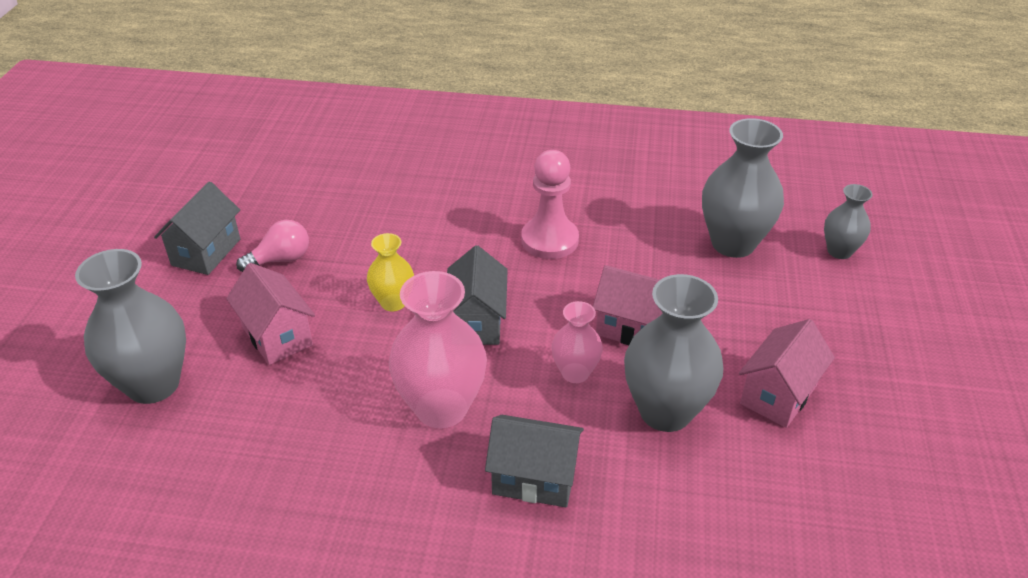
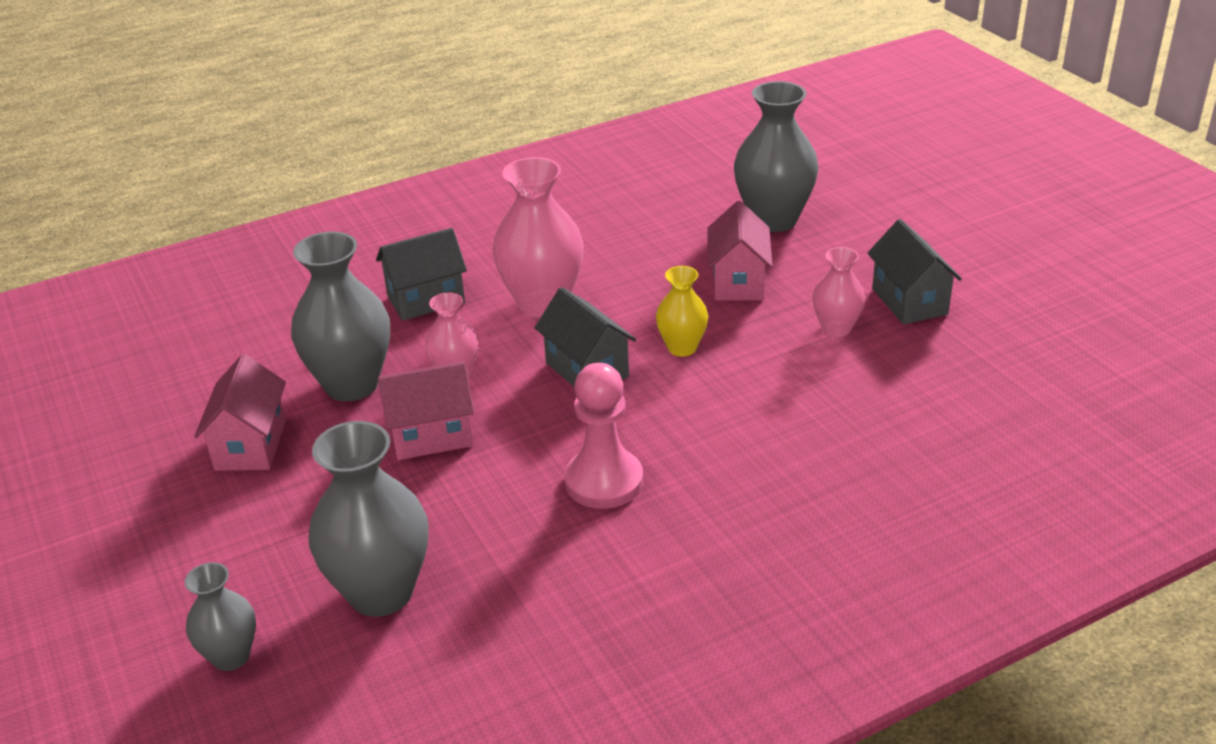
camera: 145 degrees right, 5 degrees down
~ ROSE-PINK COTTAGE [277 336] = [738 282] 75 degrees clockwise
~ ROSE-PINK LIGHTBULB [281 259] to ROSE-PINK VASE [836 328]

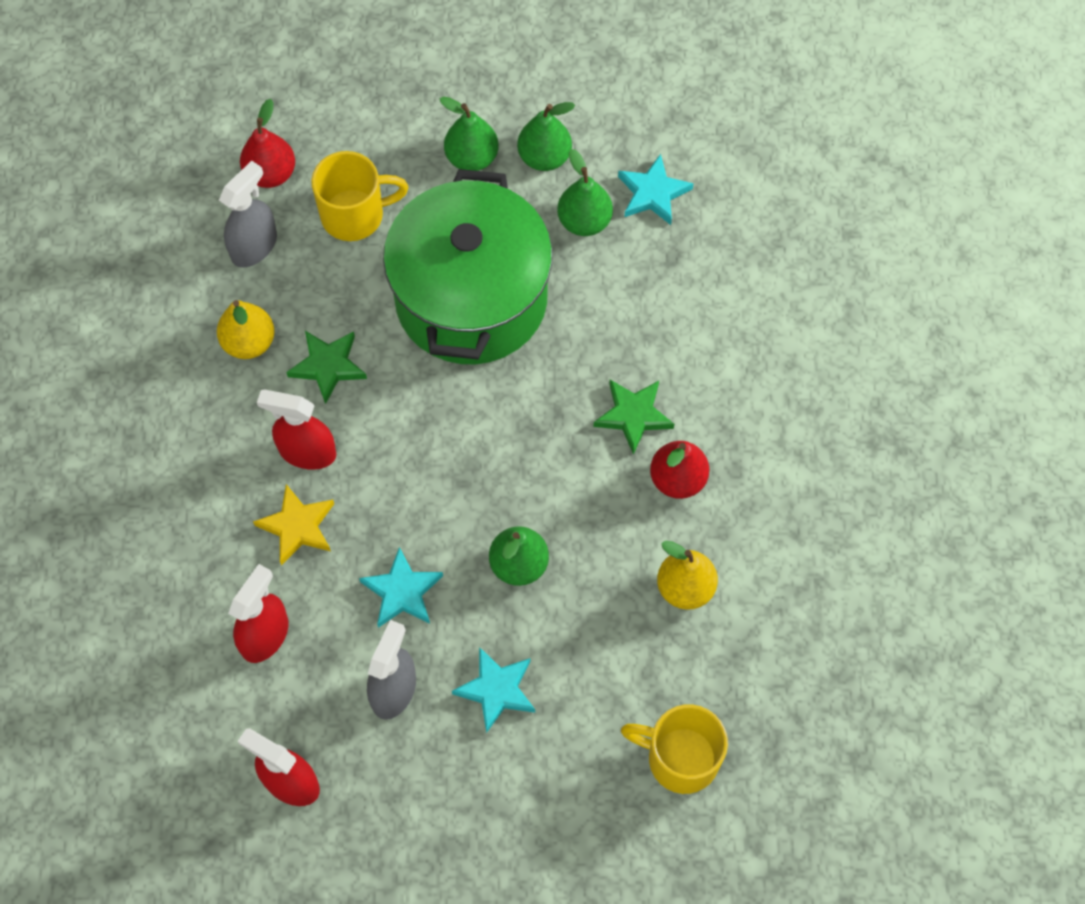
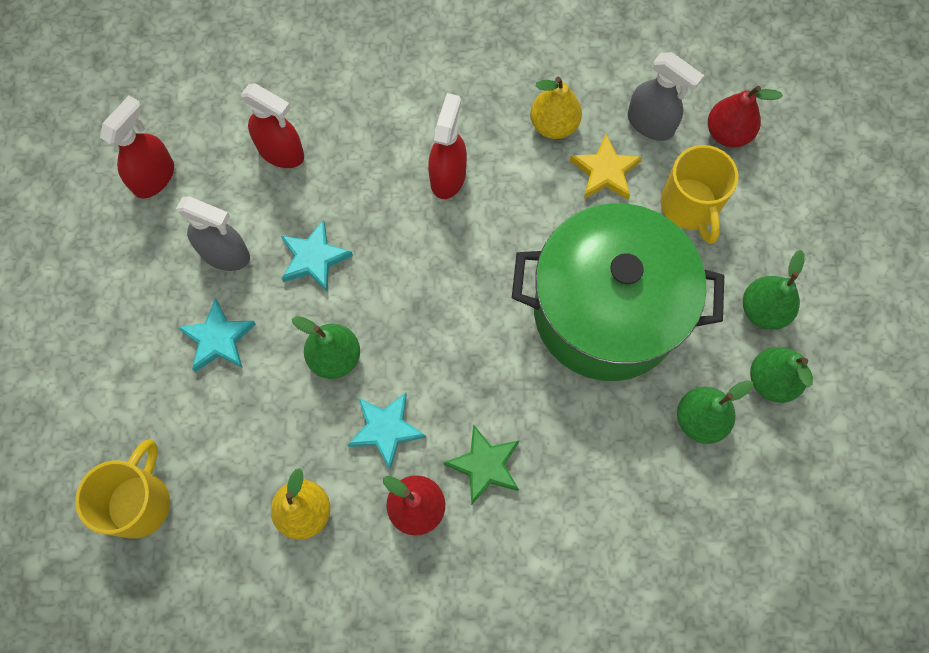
camera: 90 degrees right, 5 degrees up
~ TEAL STAR SHAPE [653 193] to [386 429]
~ GOLDEN STAR SHAPE [297 526] to [605 171]
- GREEN STAR SHAPE [328 366]

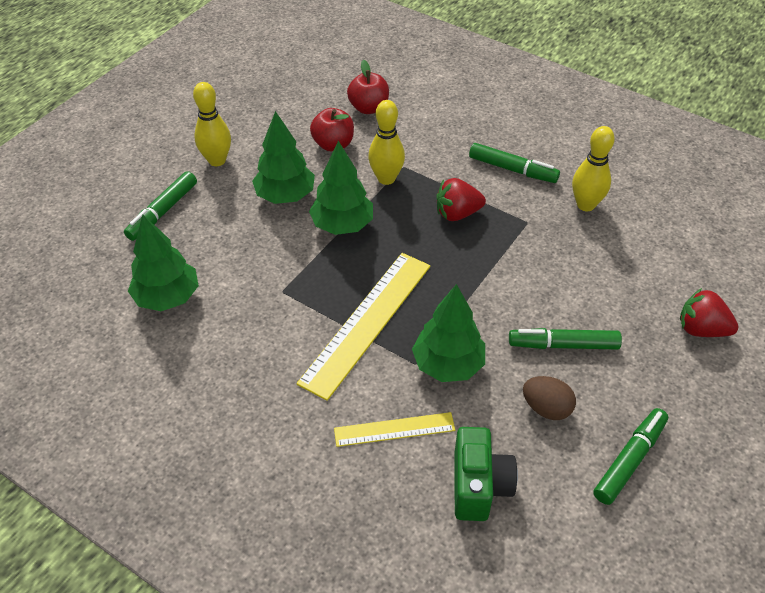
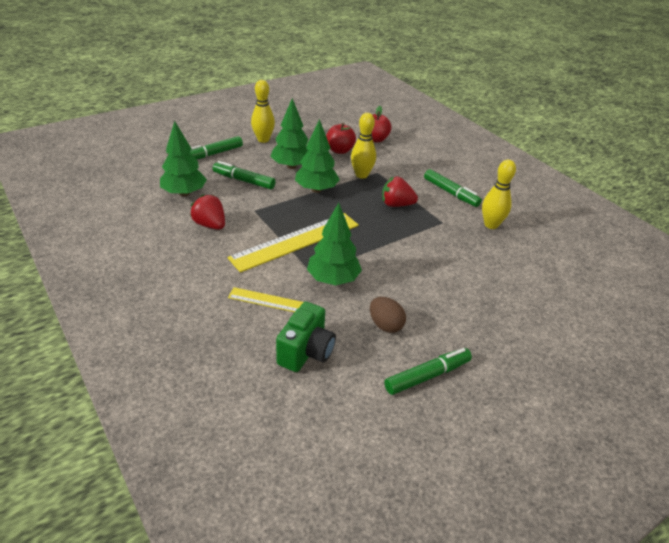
camera: 20 degrees right, 10 degrees down
~ SCARLET STRAWBERRY [701 329] to [210 225]
~ GREEN FELT PEN [563 345] to [244 180]

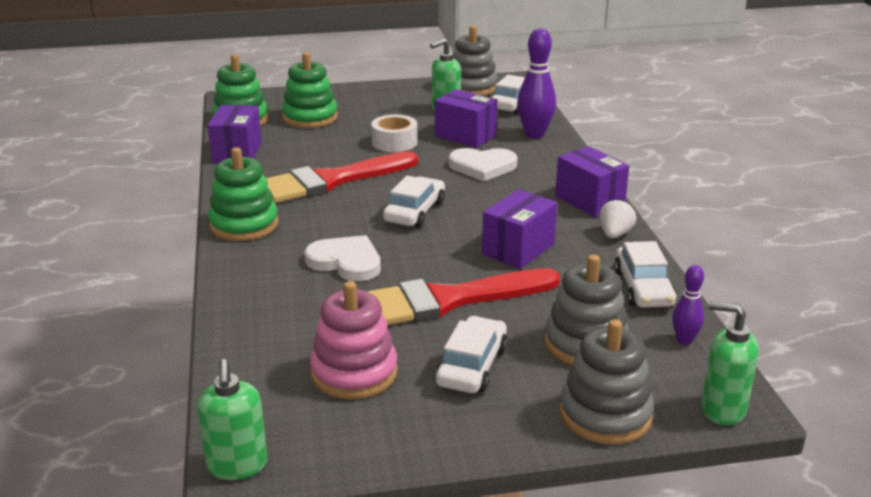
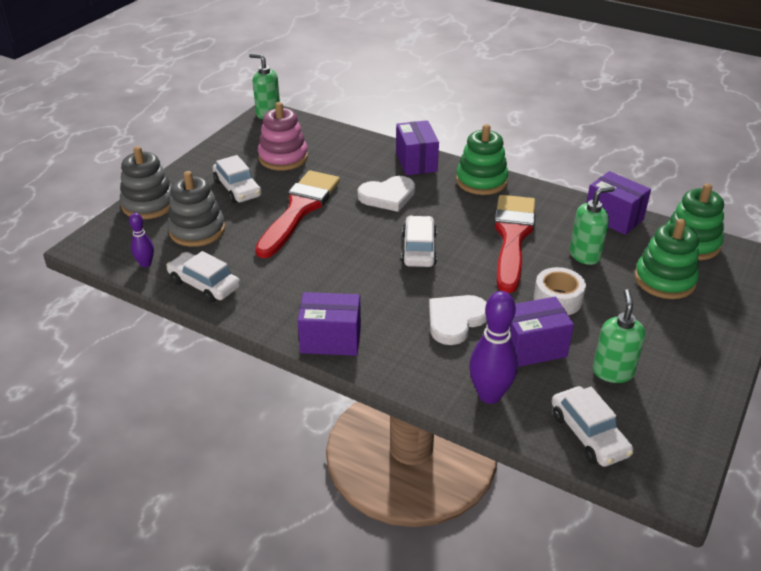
camera: 130 degrees right, 10 degrees up
~ ROYAL PURPLE PARCEL [518 249] to [416 162]
~ WHITE AUTOMOBILE [415 212] = [419 249] 150 degrees counterclockwise
~ GREEN PUMP BOTTLE [722 409] to [585 255]
- GRAY RING STACKER [472 87]
- WHITE STRAWBERRY [615 234]

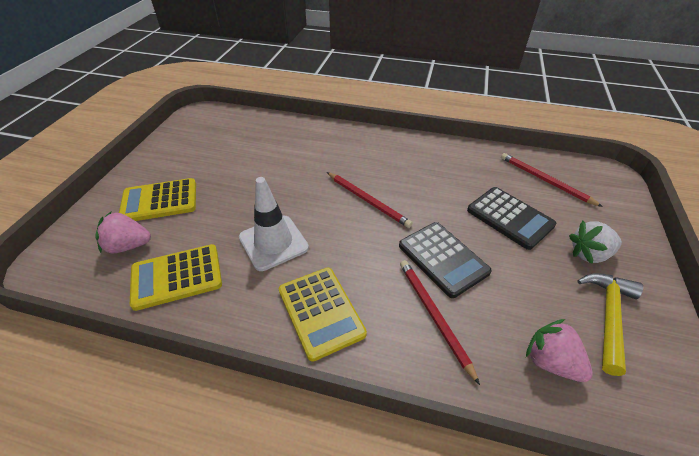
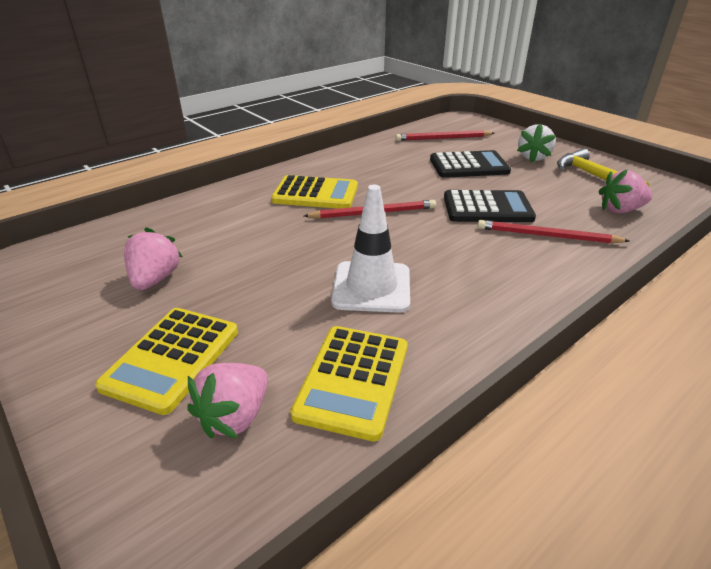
camera: 55 degrees left, 10 degrees down
+ ROSE-PINK STRAWBERRY [155 279]
~ GOLDEN CALCULATOR [320 312] to [315 194]

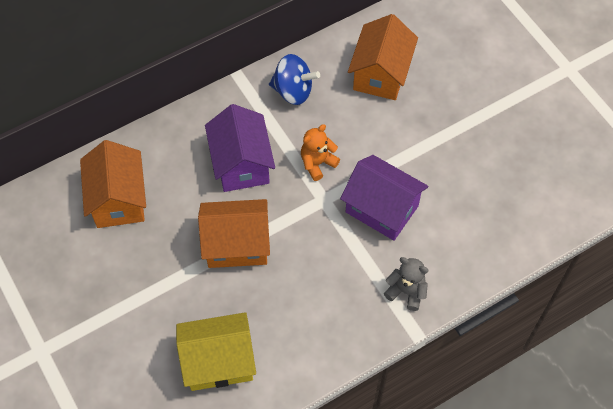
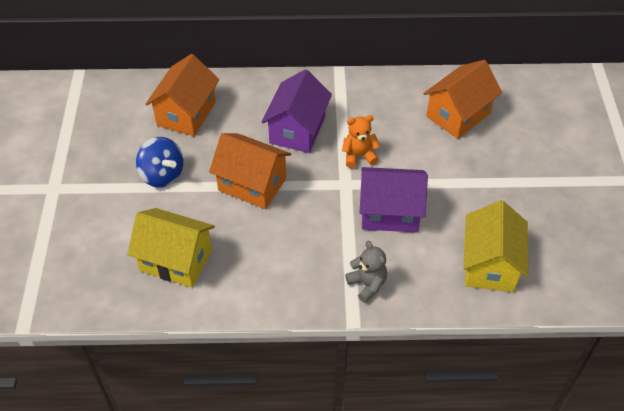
camera: 30 degrees right, 10 degrees down
~ BLUE WHIRLIGIG [293 91] to [162 175]
~ ROYAL PURPLE COTTAGE [382 209] = [389 212] 60 degrees counterclockwise
+ GOLDEN COTTAGE [490 265]

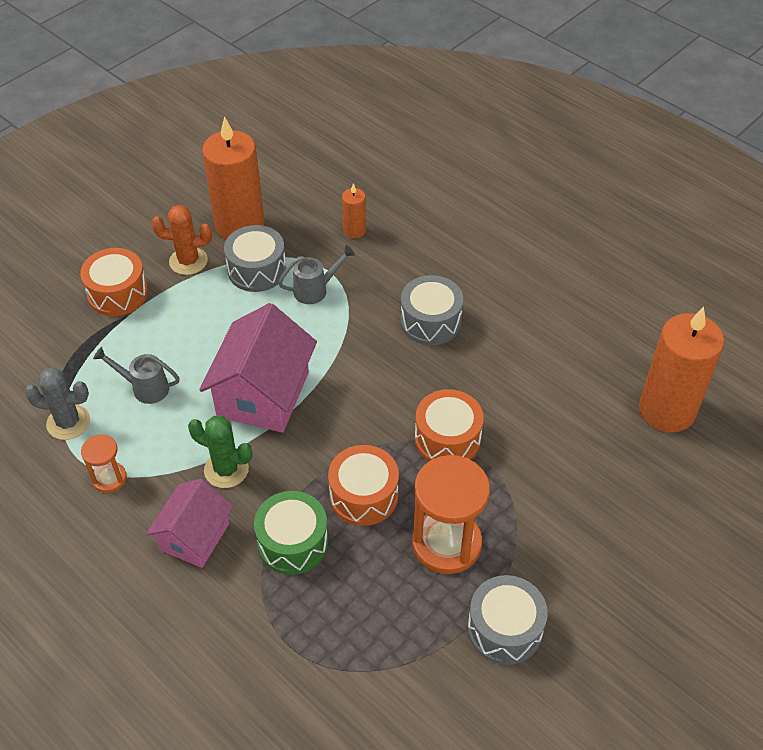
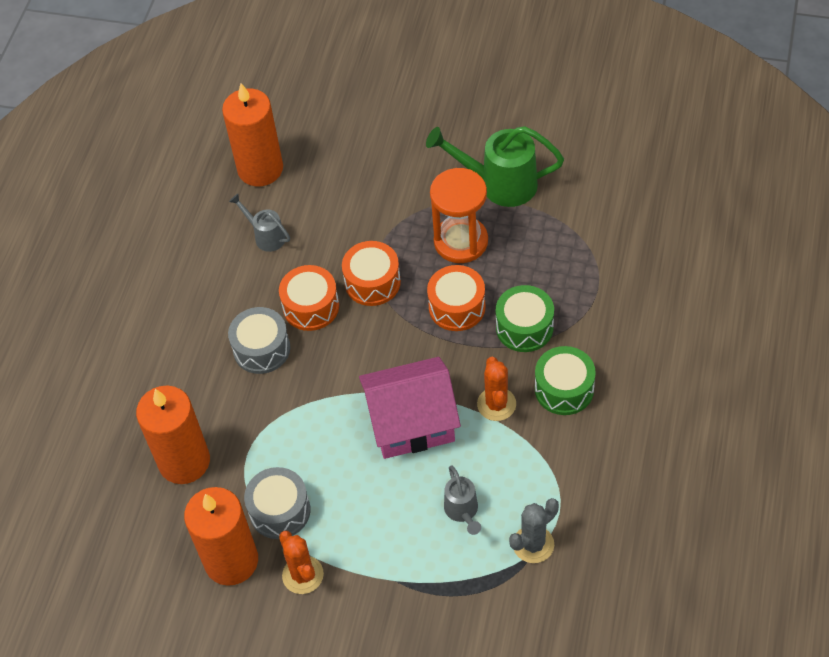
camera: 115 degrees left, 5 degrees up
~ BRIGHT ORANGE PILLAR CANDLE [354 230] = [184 461] x2.17
~ GRAY SPRINKLING CAN [315 290] to [266 236]
~ BRIGHT ORANGE TOY DRUM [118 293] to [311 307]
~ GRAY TOY DRUM [504 629] to GREEN SPRINKLING CAN [500 184]
~ GREEN PRICKLY PLANT [226 469] to BRIGHT ORANGE PRICKLY PLANT [496 404]
~ GRAY PRICKLY PLANT [68 422] = [533 544] 75 degrees clockwise
~ ROSE-PINK COTTAGE [194 536] to GREEN TOY DRUM [564 389]
- BRIGHT ORANGE HOURGLASS [109 478]

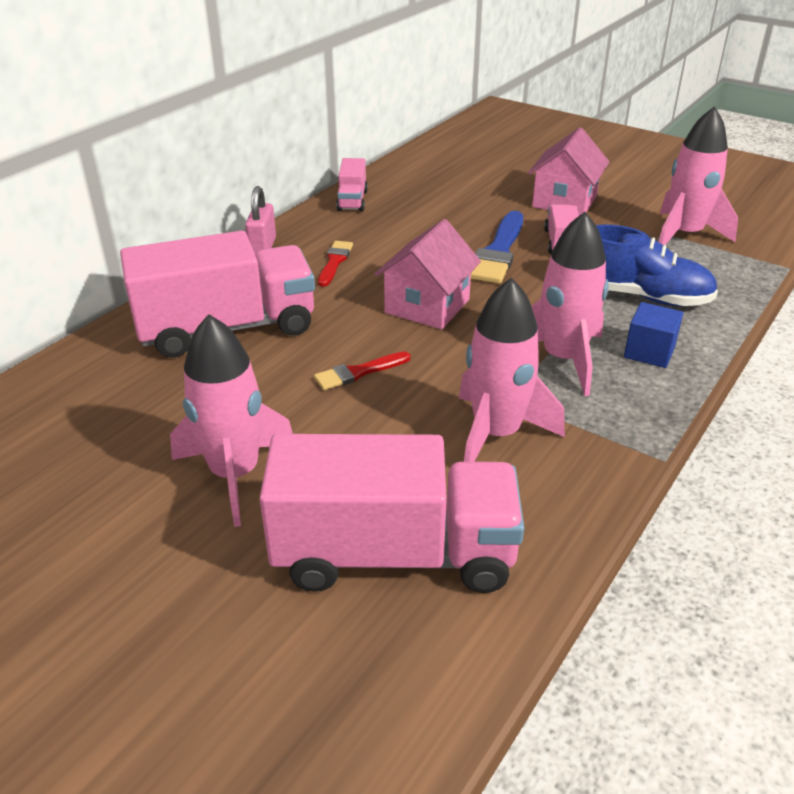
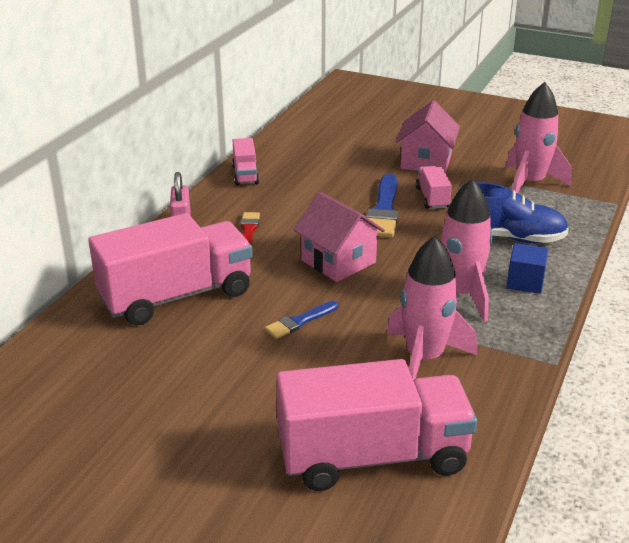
camera: 10 degrees left, 5 degrees down
~ SCARLET BRUSH [358 372] to BLUE BRUSH [299 321]
~ ROSE-PINK COTTAGE [427 306] = [338 261] 60 degrees counterclockwise
- ROSE-PINK ROCKET [235 474]

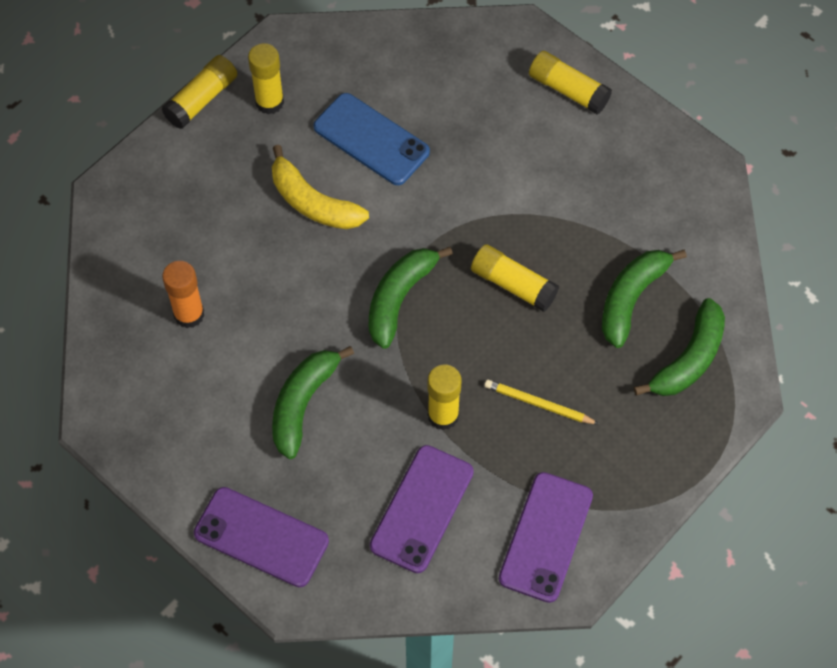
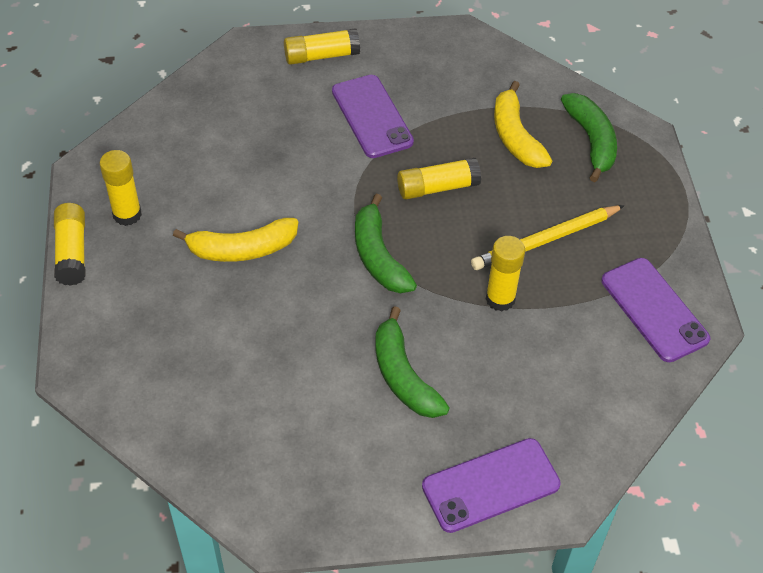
camera: 50 degrees left, 10 degrees down
~ ROYAL PURPLE PHONE [422 509] to [372 116]
~ GOLDEN LEAD PENCIL [538 404] = [545 240] x1.59
~ GREEN BANANA [631 298] to GOLDEN BANANA [515 136]
- BRIGHT ORANGE GLUE [189 314]
- BLUE PHONE [371 139]

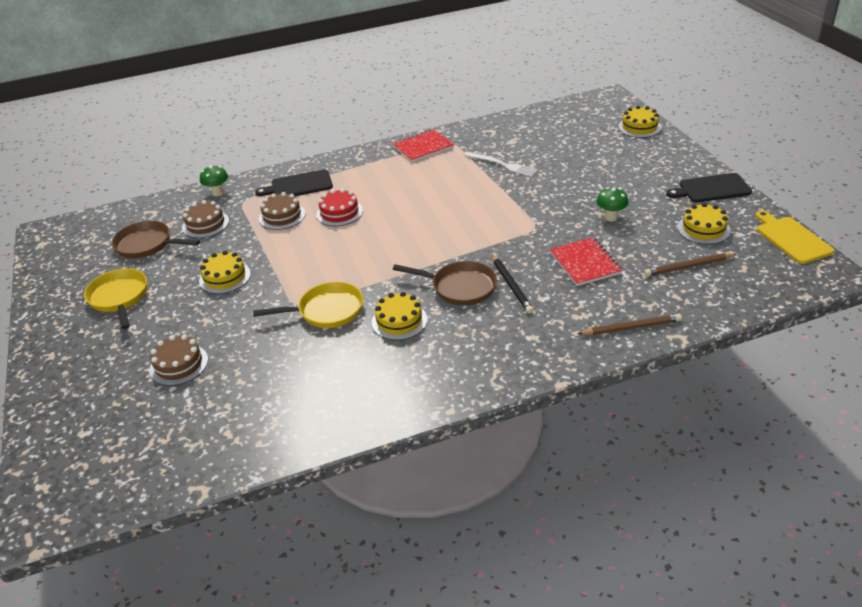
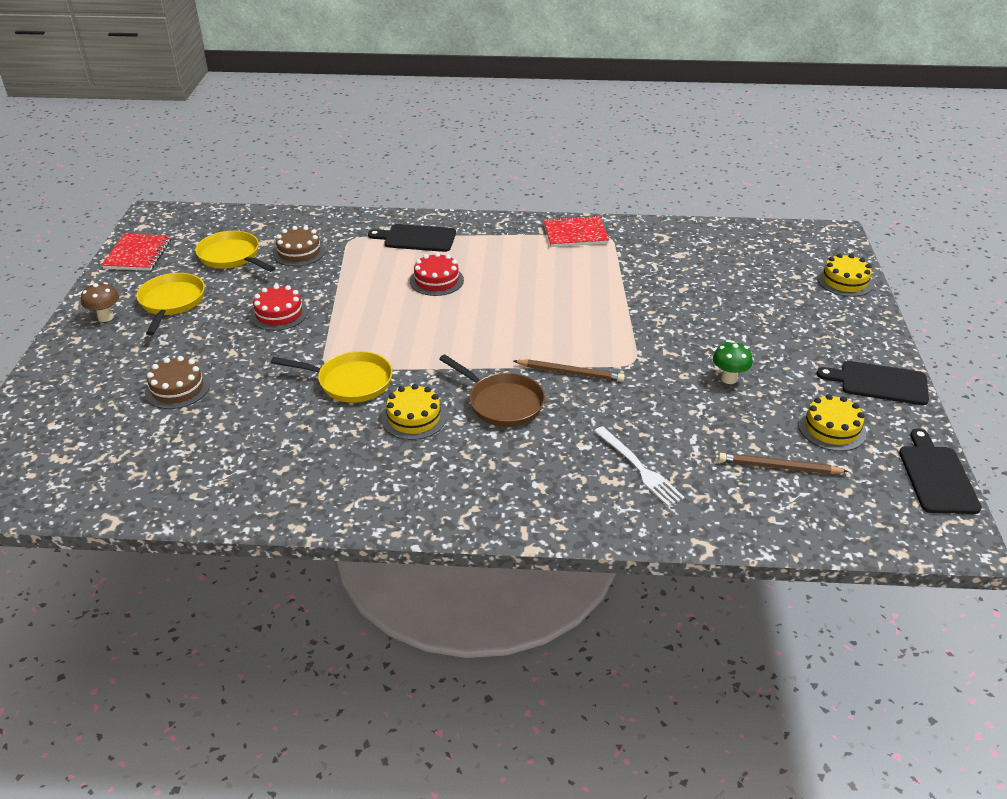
camera: 20 degrees right, 0 degrees up
+ BROWN MUSHROOM [105 317]
~ SCARLET NOTEBOOK [585 263] to [138 254]
~ BROWN PAN [147 245] to GOLDEN PAN [232 257]
~ GOLDEN LAYER CAKE [225 277] to SCARLET LAYER CAKE [279 314]
~ BROWN LEAD PENCIL [631 327] to [570 373]
~ WHITE FORK [502 165] to [639 468]
~ GOLDEN BREAD BOARD [791 238] to BLACK BREAD BOARD [936 476]
- GREEN MUSHROOM [218 193]
- BROWN LAYER CAKE [282 216]
- BLACK LEAD PENCIL [511 285]

